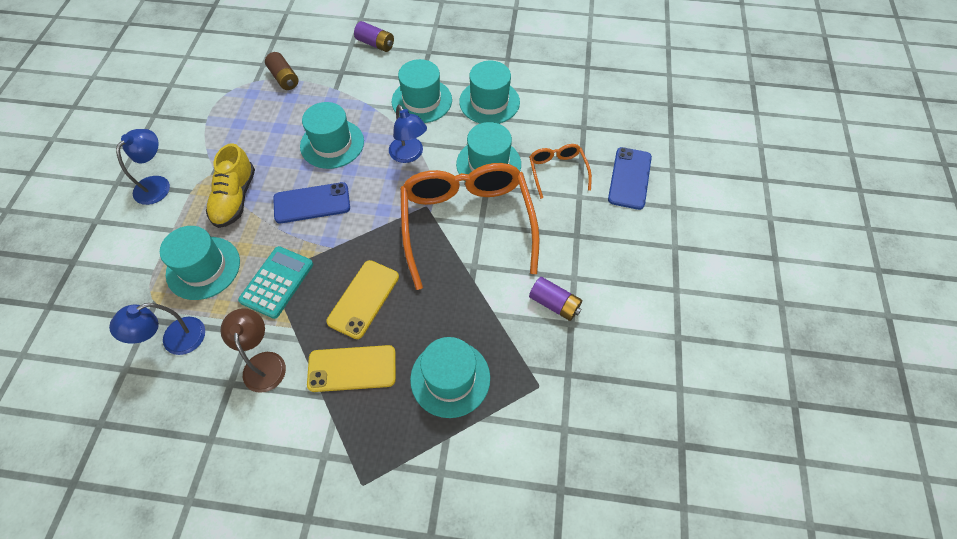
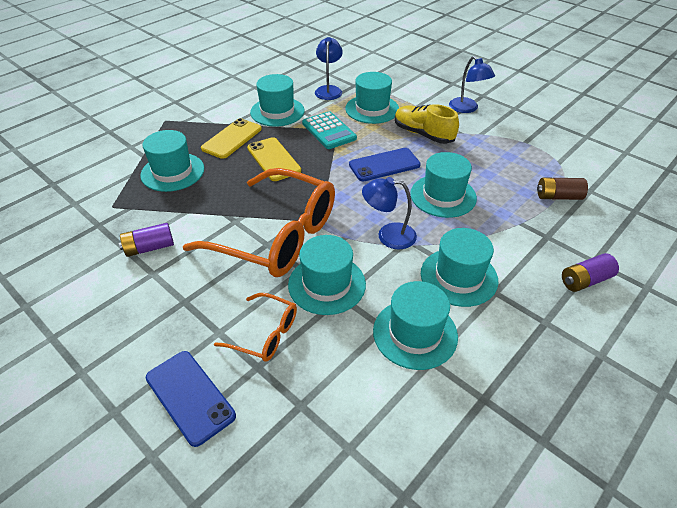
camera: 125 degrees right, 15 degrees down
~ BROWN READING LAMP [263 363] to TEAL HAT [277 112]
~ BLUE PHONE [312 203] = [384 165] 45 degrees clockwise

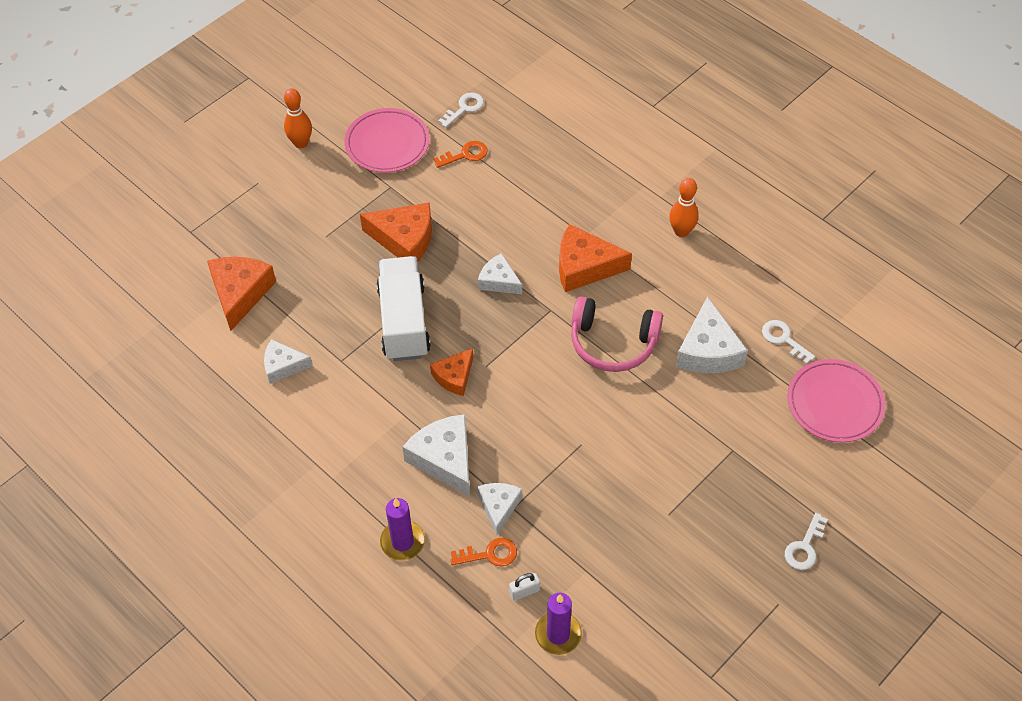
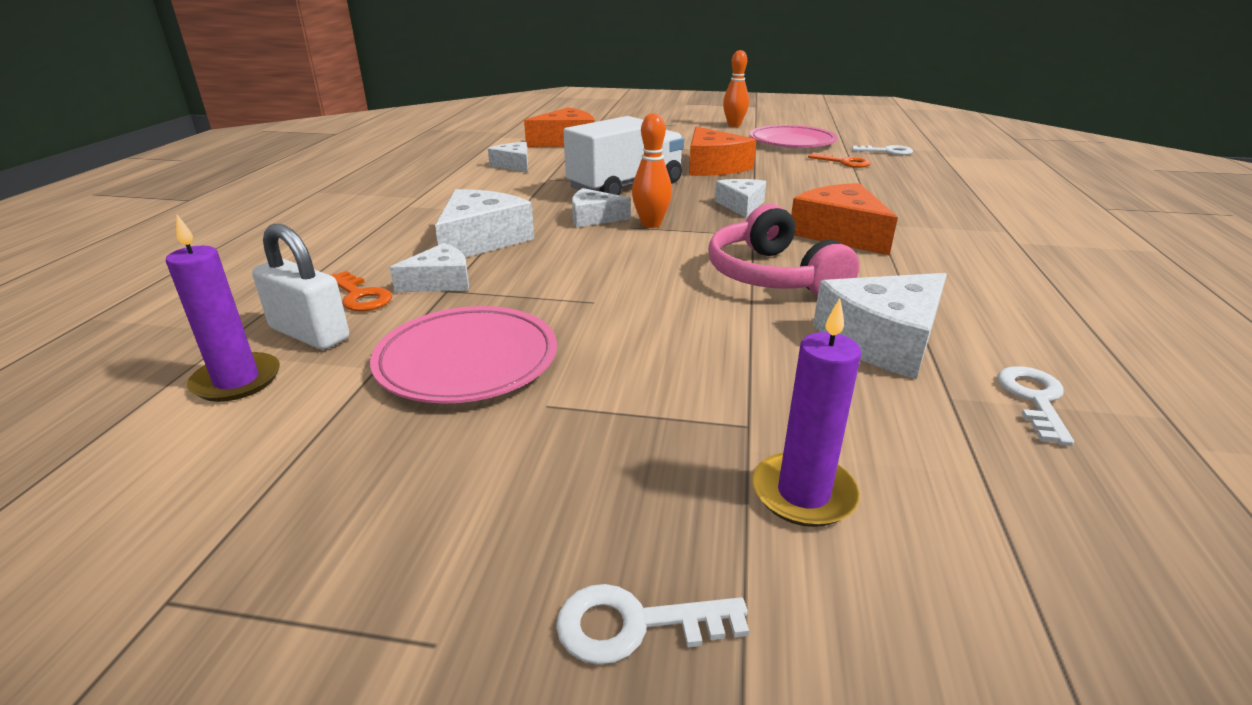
camera: 55 degrees right, 25 degrees down
~ WHITE LOCK [524 591] = [309 334] x1.86
~ ROSE-PINK PLATE [834 403] to [467 361]
~ BRIGHT ORANGE CHEESE WEDGE [454 377] to WHITE CHEESE WEDGE [593 218]
~ BRIGHT ORANGE SKITTLE [681 231] to [651 224]
~ ROYAL PURPLE PILLAR CANDLE [402 542] to [803 493]

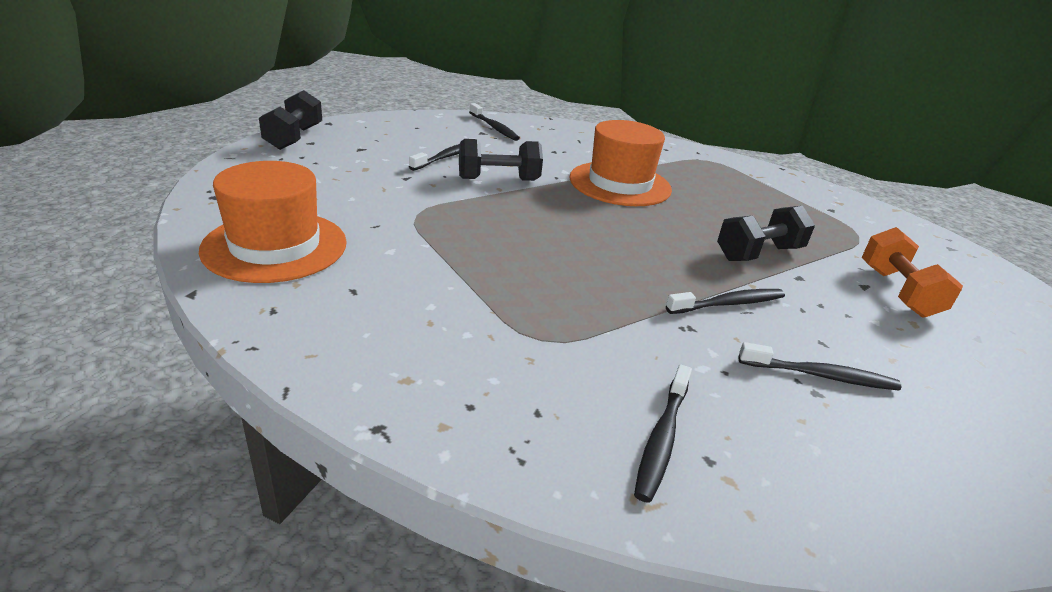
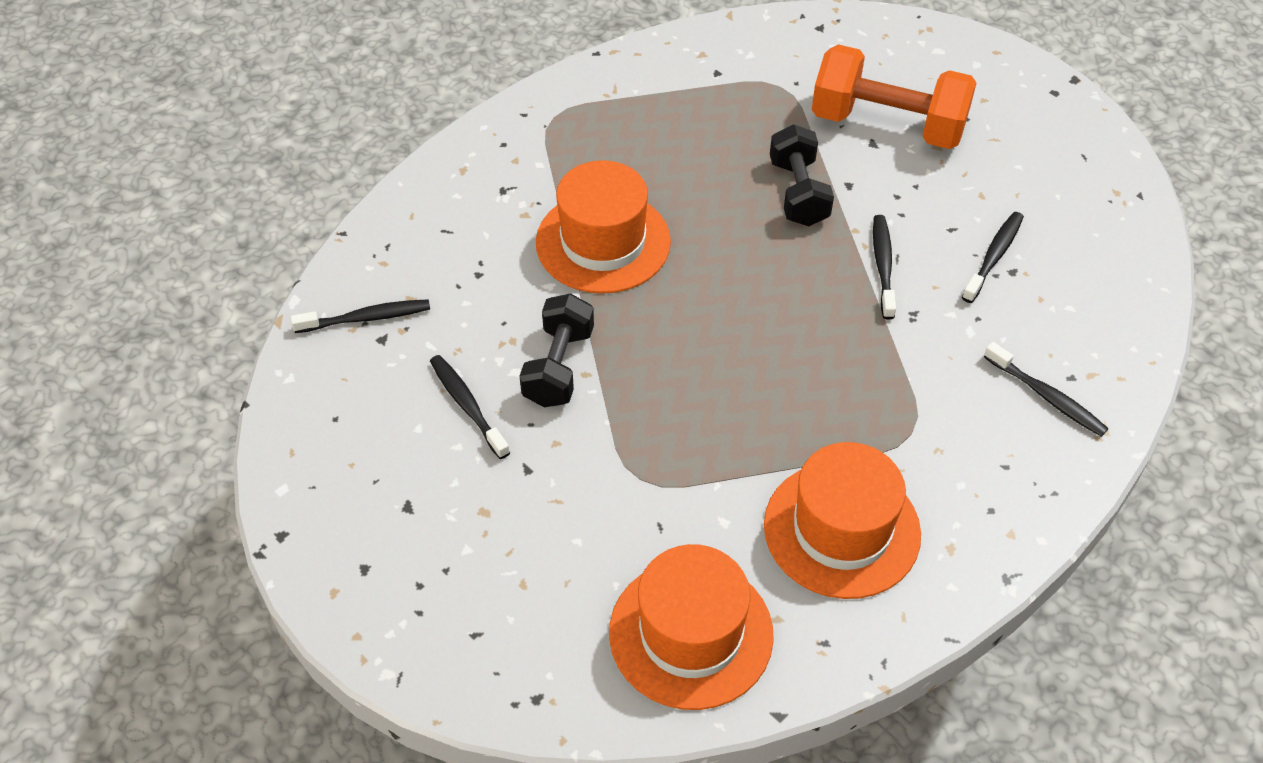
camera: 65 degrees left, 20 degrees up
+ BRIGHT ORANGE HAT [841 529]
~ BRIGHT ORANGE FREE WEIGHT [897 291] = [887 125] x1.56
- BLACK FREE WEIGHT [294 138]

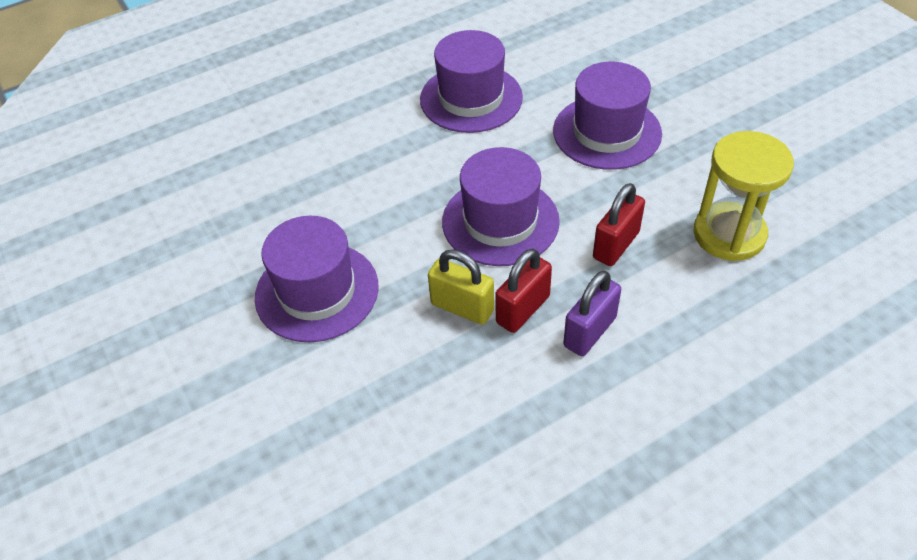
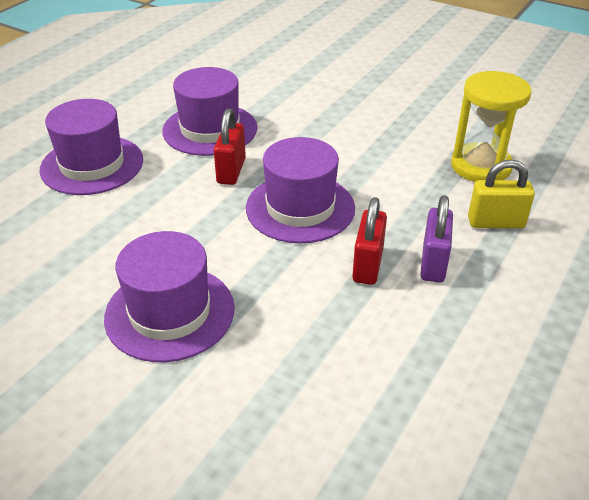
camera: 30 degrees left, 10 degrees down
~ ROYAL PURPLE HAT [607 132] to [92 165]
~ SCARLET LOCK [616 245] to [231 171]
~ GOLDEN LOCK [462 307] to [495 222]

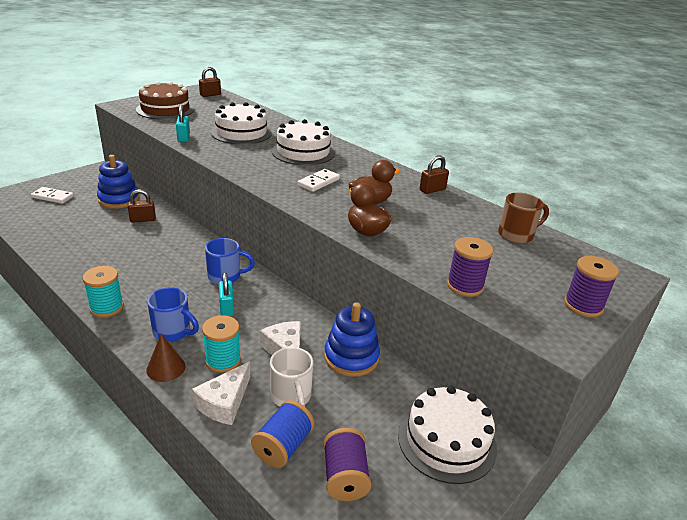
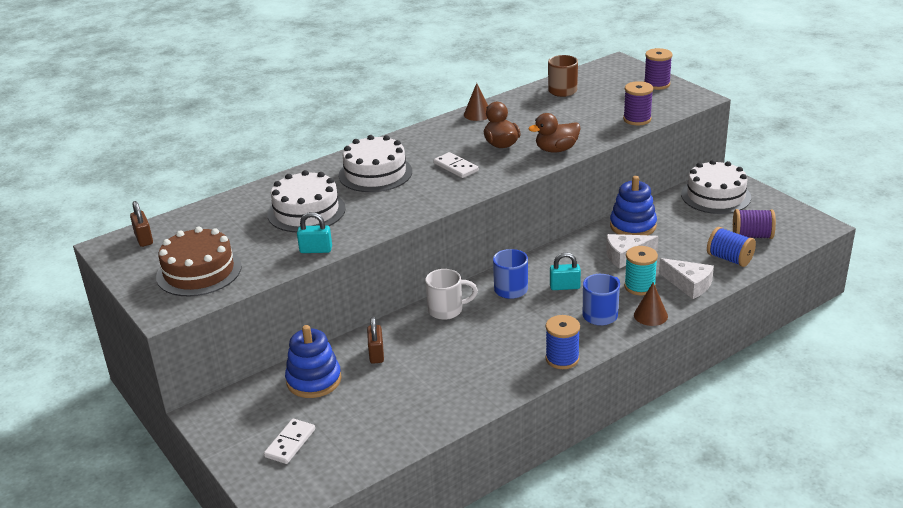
camera: 75 degrees left, 0 degrees up
~ WHITE COFFEE MUG [291 396] to [447 310]
~ BROWN LOCK [432 190] to BROWN CONE [477 114]
~ TEAL SPOOL [107 307] to BLUE SPOOL [562 359]

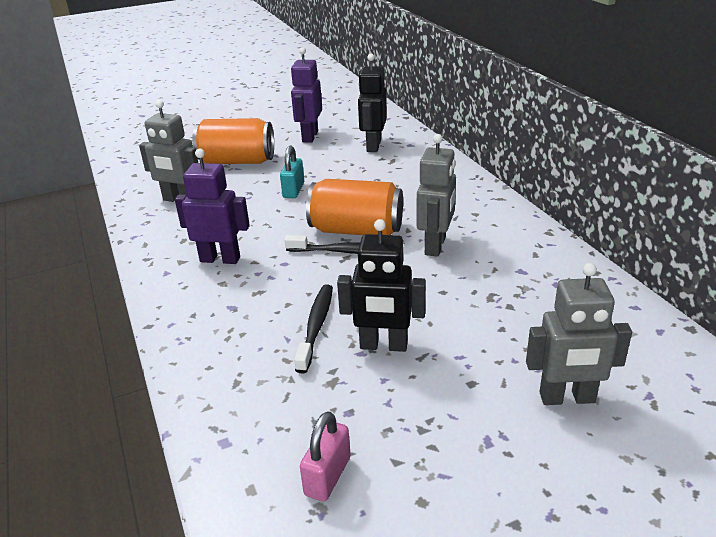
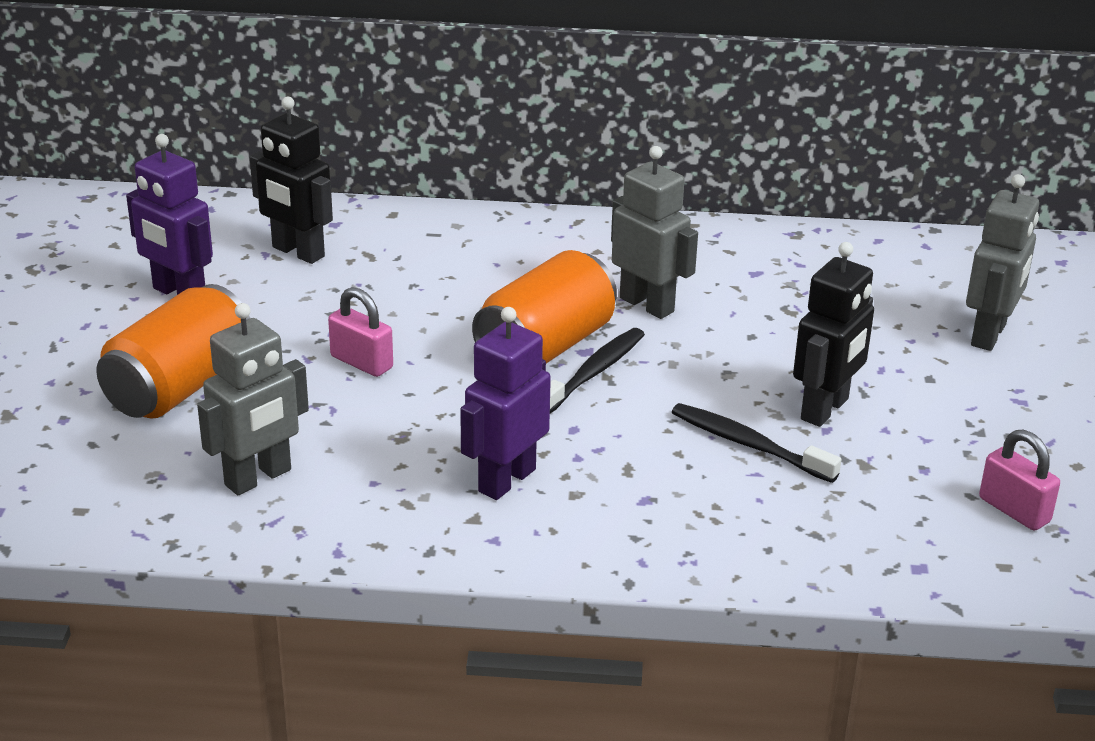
camera: 65 degrees left, 0 degrees up
~ TEAL LOCK [293 190] to ROSE-PINK LOCK [361 362]

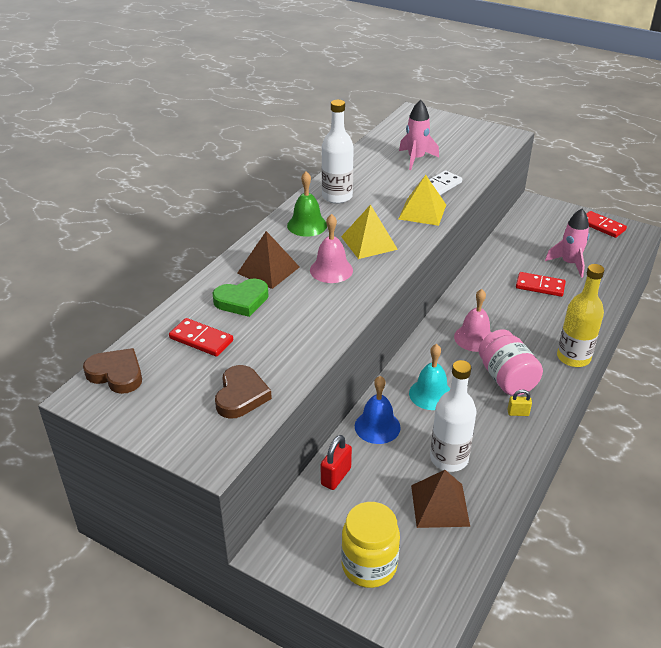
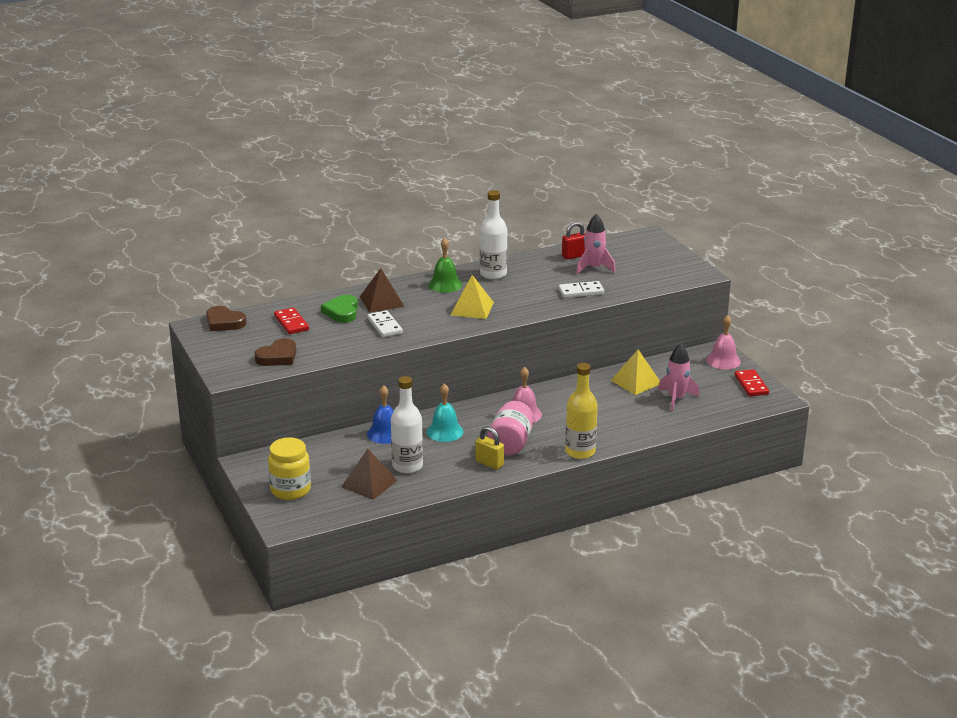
camera: 35 degrees right, 10 degrees down
~ BROWN HEART [116 374] = [224 322] 150 degrees clockwise
~ GREEN HEART [242 301] = [342 312] 75 degrees clockwise
+ WHITE DOMINO [384 326]
~ GOLDEN LOCK [518 413] = [489 463] x1.59
~ SCARLET LOCK [336 476] to [574 256]
~ GOLDEN PYRAMID SHAPE [422 211] to [636 382]
~ ROSE-PINK BELL [331 270] to [723 360]
- SCARLET DOMINO [540 286]

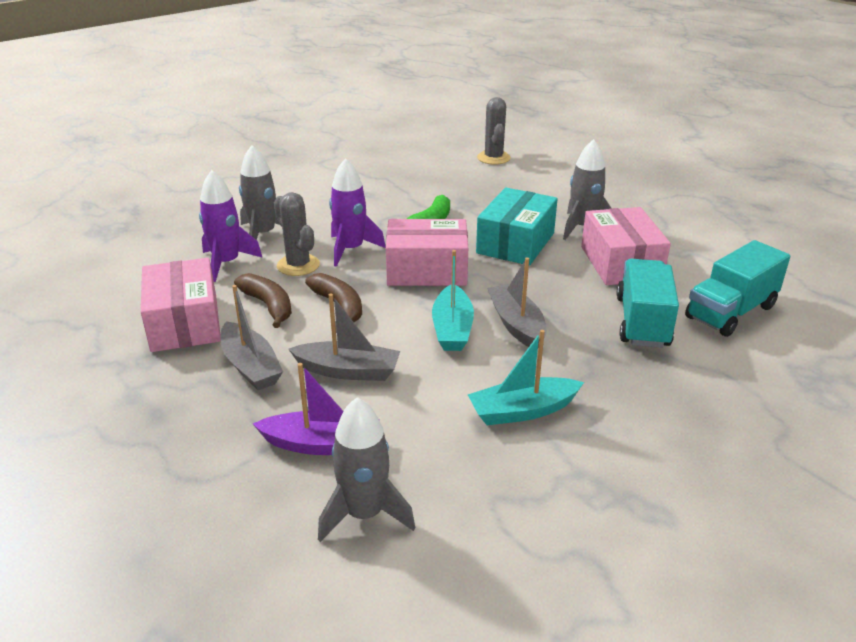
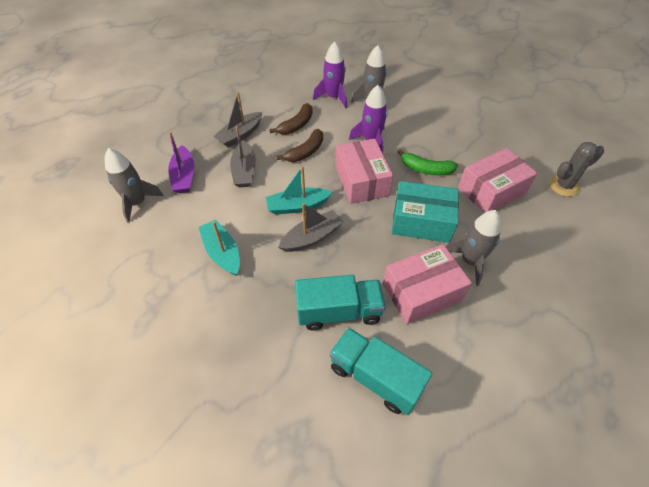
camera: 75 degrees right, 20 degrees up
~ ROSE-PINK PARCEL [185 323] to [491 191]
- GRAY PRICKLY PLANT [298 265]

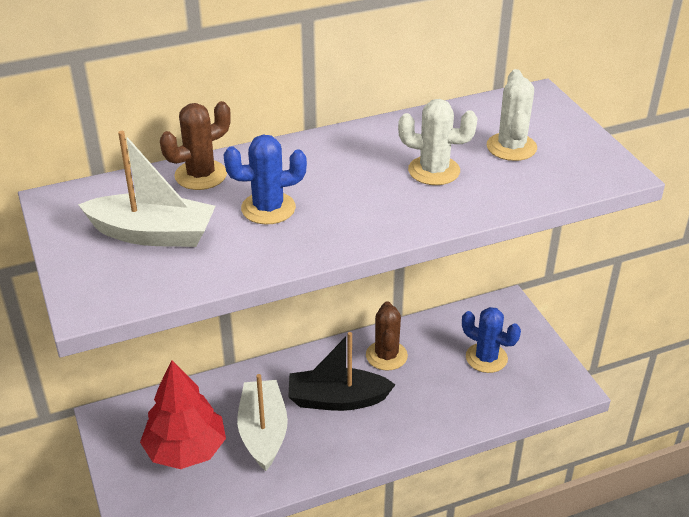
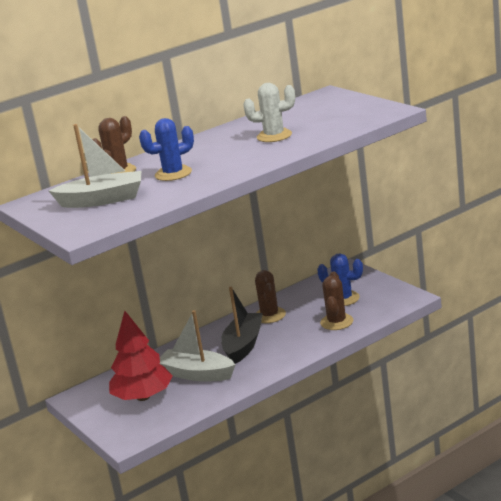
camera: 10 degrees left, 15 degrees down
~ WHITE TOY BOAT [263 432] = [197 374] 45 degrees counterclockwise
~ BLACK TOY BOAT [337 399] = [243 345] 120 degrees clockwise
+ BROWN PRICKLY PLANT [336 322]
- WHITE PRICKLY PLANT [511 147]

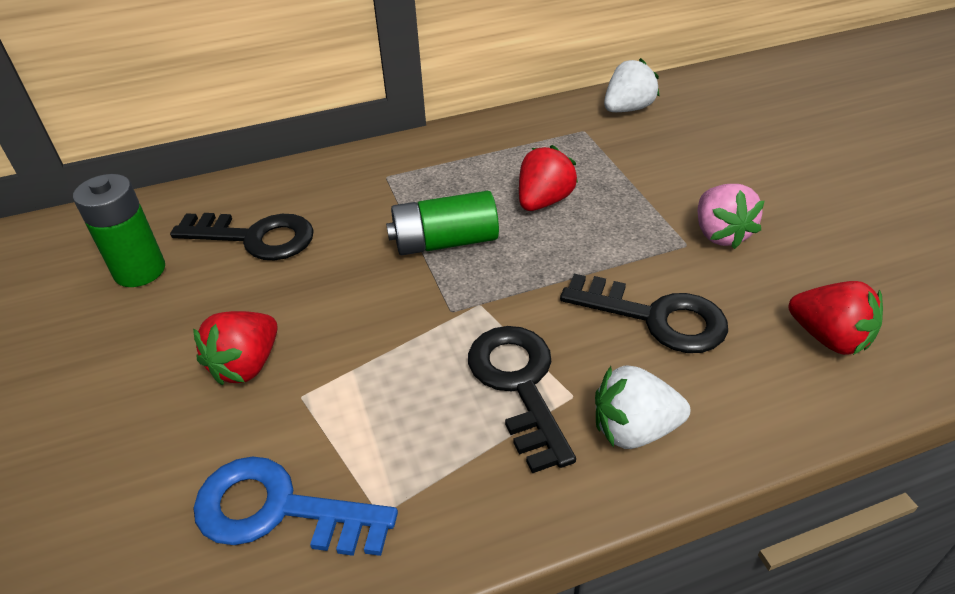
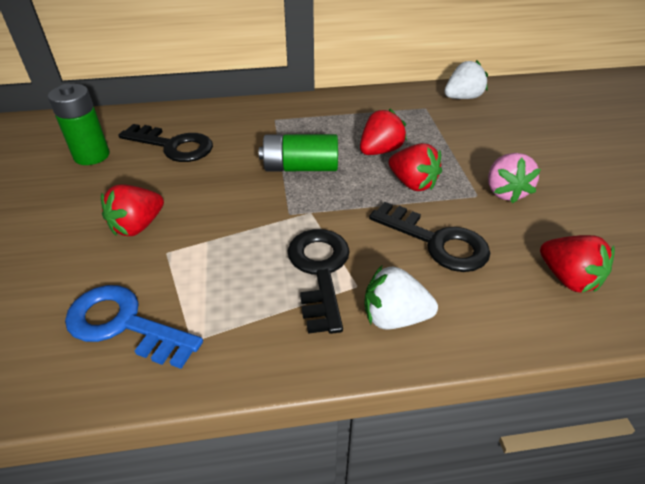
camera: 10 degrees right, 0 degrees up
+ SCARLET STRAWBERRY [412 183]

